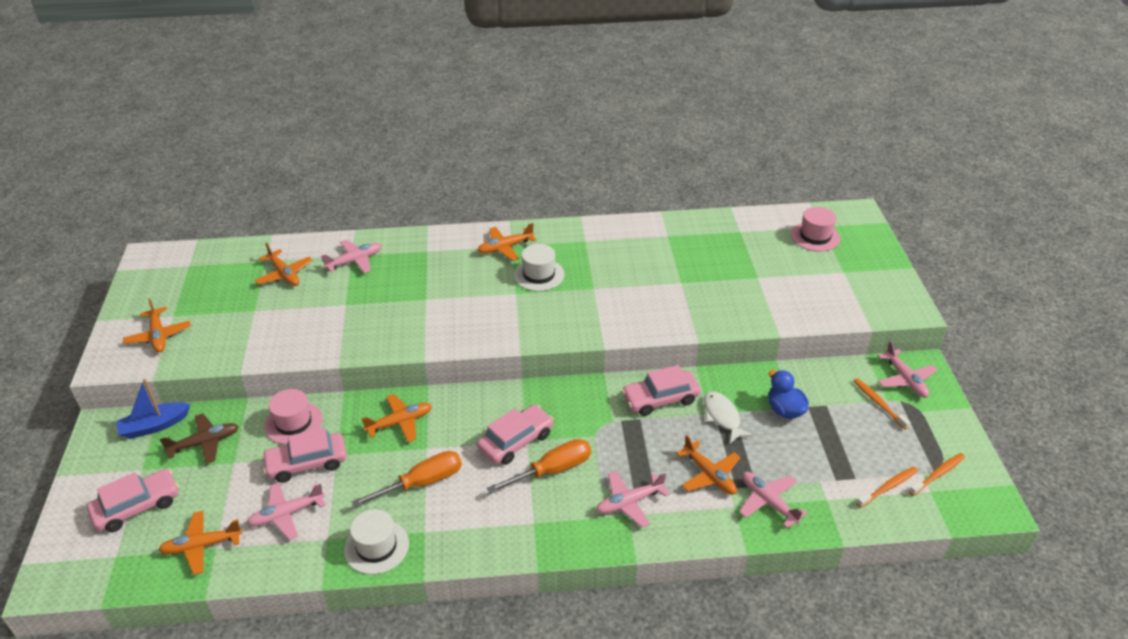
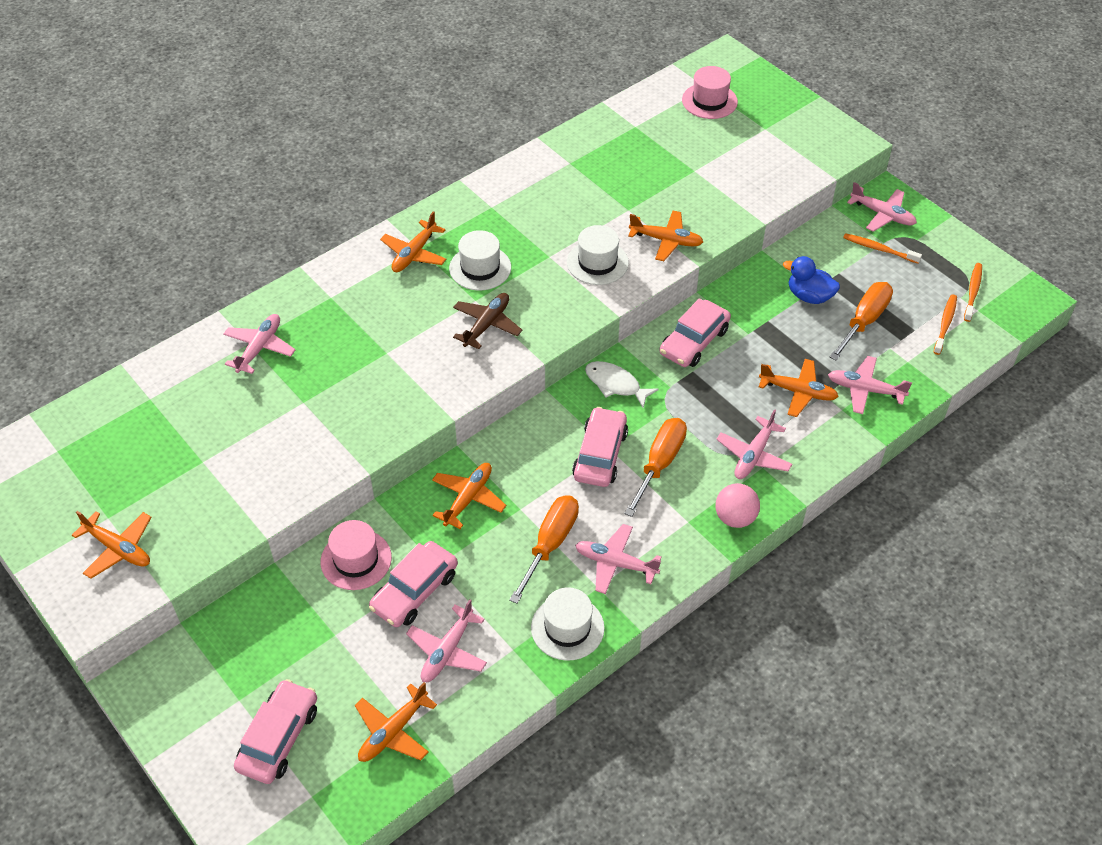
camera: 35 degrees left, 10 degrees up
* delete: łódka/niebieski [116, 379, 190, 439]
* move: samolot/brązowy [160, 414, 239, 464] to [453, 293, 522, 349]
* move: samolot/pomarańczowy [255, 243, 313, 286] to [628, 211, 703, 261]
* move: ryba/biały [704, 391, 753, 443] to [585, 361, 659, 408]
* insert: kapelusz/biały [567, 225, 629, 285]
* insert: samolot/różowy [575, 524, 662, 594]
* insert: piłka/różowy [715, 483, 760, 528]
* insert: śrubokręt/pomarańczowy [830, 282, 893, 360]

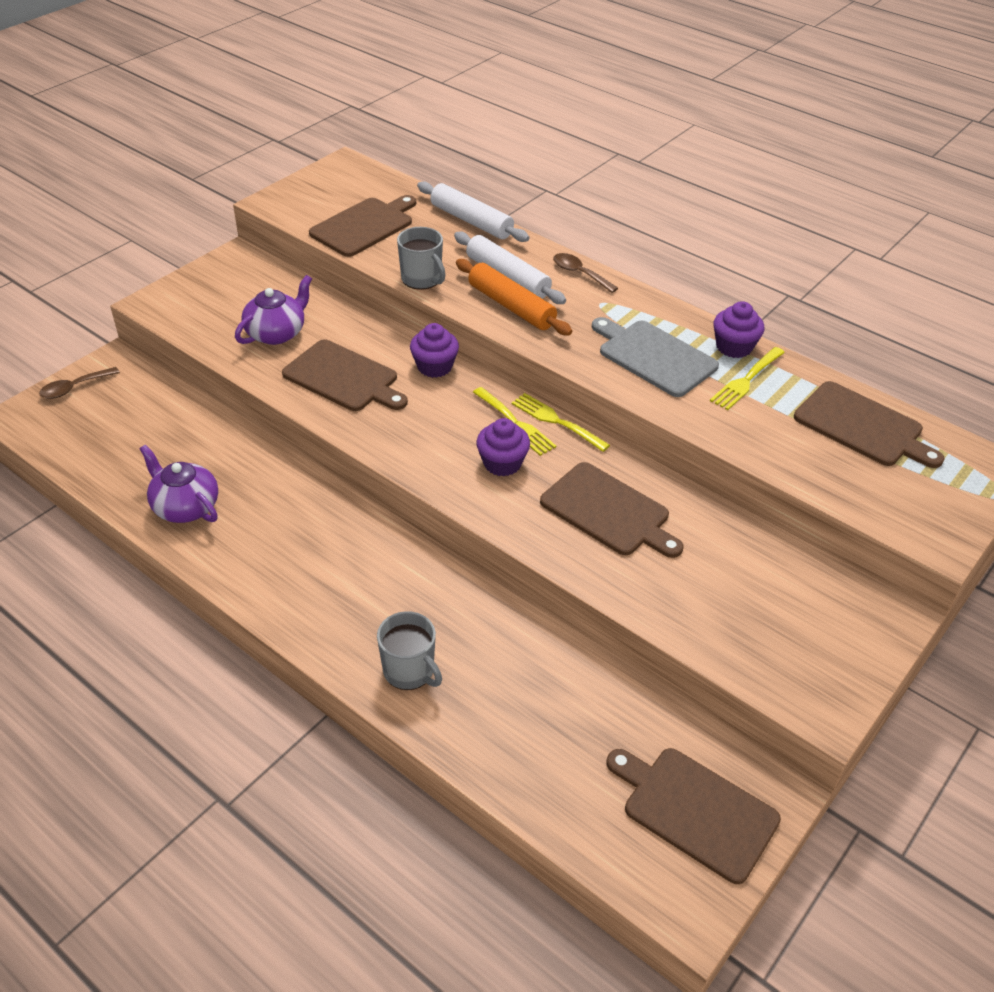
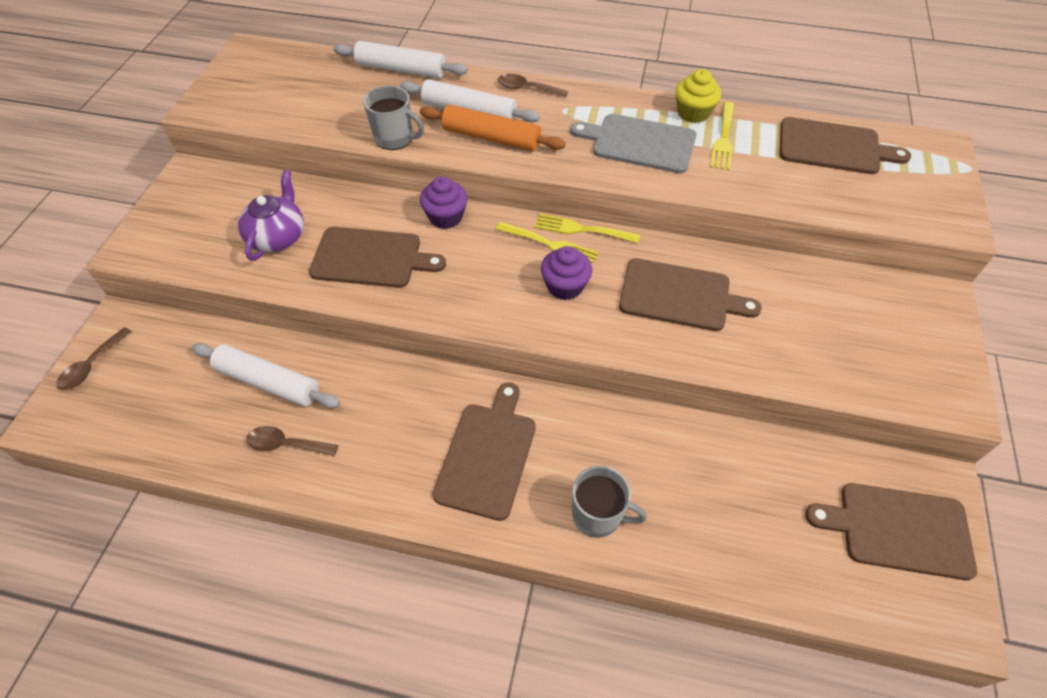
camera: 25 degrees left, 10 degrees up
* replace: imbryk/fioletowy [140, 445, 218, 523] to łyżka/brązowy [247, 426, 338, 457]
* move: deska do krojenia/brązowy [309, 195, 416, 257] to [433, 382, 536, 521]
* recolor: muffinka/fioletowy [713, 301, 764, 358] to muffinka/żółty [675, 69, 721, 123]
* insert: wałek do ciasta/biały [192, 343, 340, 408]

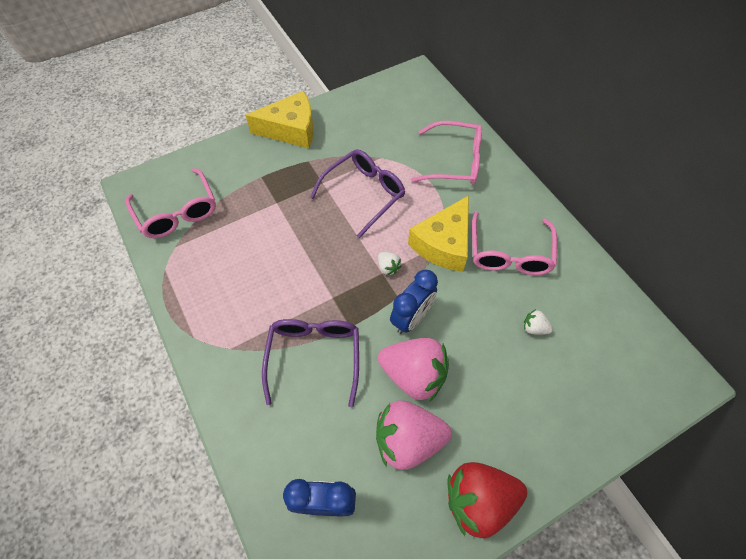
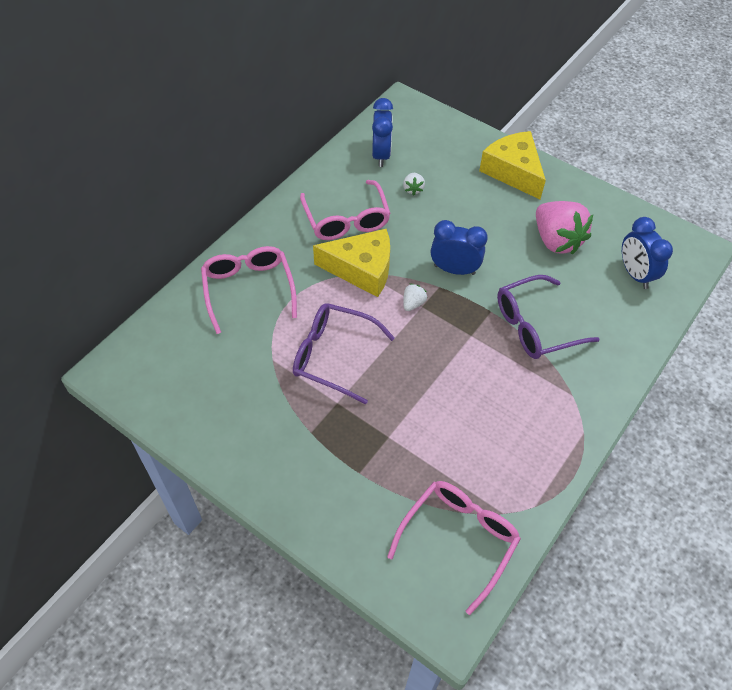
camera: 115 degrees left, 5 degrees down
* move: ser/żółty [246, 91, 314, 148] to [479, 131, 546, 199]
* delete: truskawka/różowy [378, 338, 449, 401]
* delete: truskawka/czerwony [447, 462, 527, 539]
* rotate: okulary/różowy [472, 211, 557, 275] = [300, 180, 391, 240] 90 degrees clockwise
* insert: budzik/niebieski [372, 98, 393, 167]

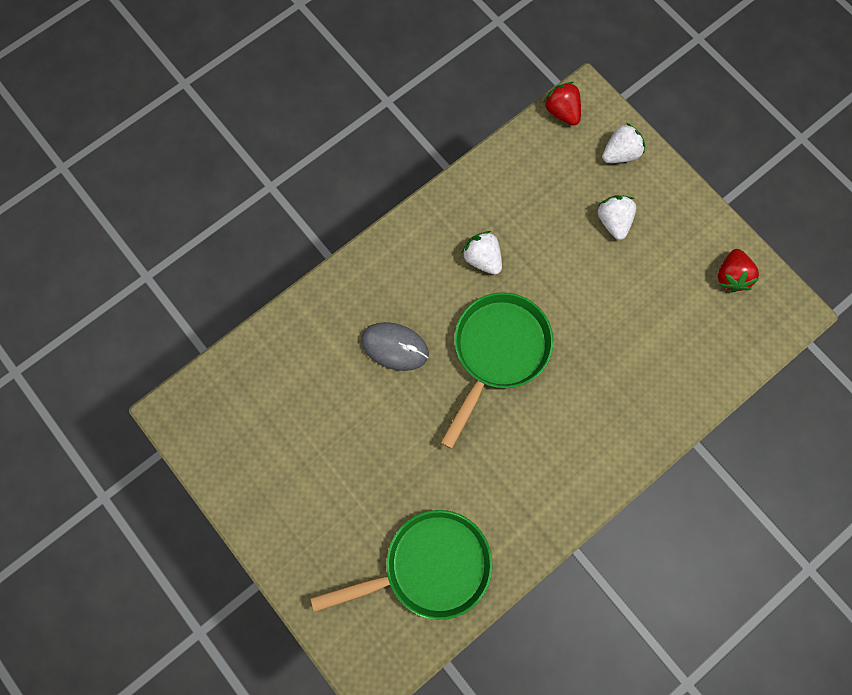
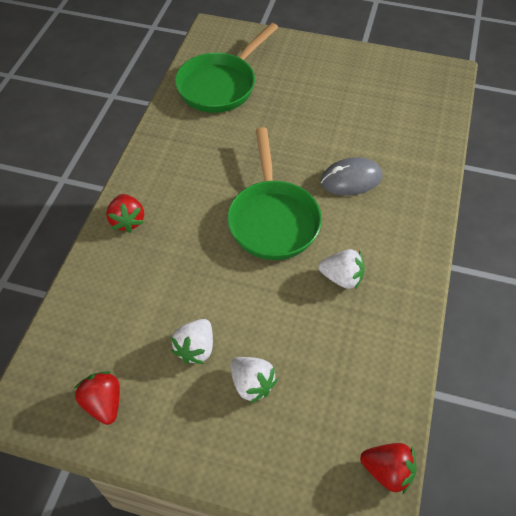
camera: 145 degrees right, 20 degrees down
* move: truskawka/biały [602, 123, 645, 163] to [171, 319, 213, 364]
* insert: truskawka/czerwony [106, 194, 144, 233]

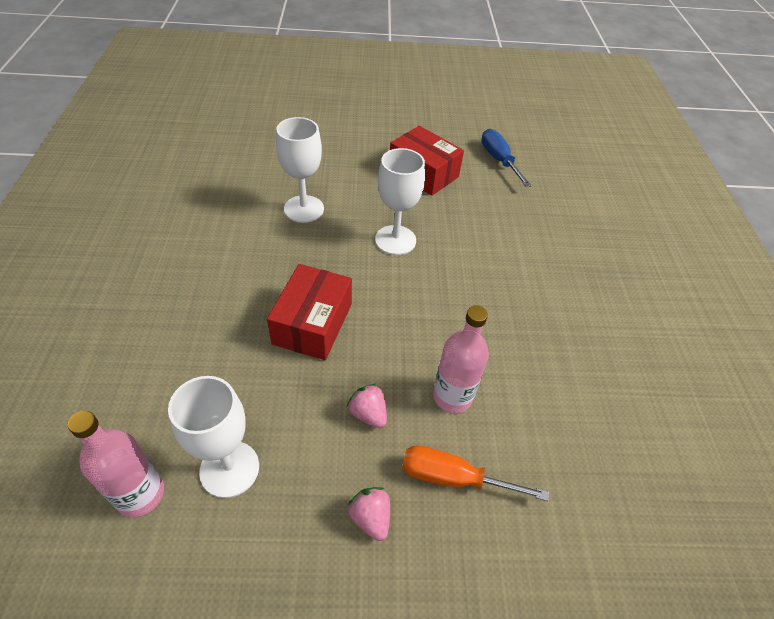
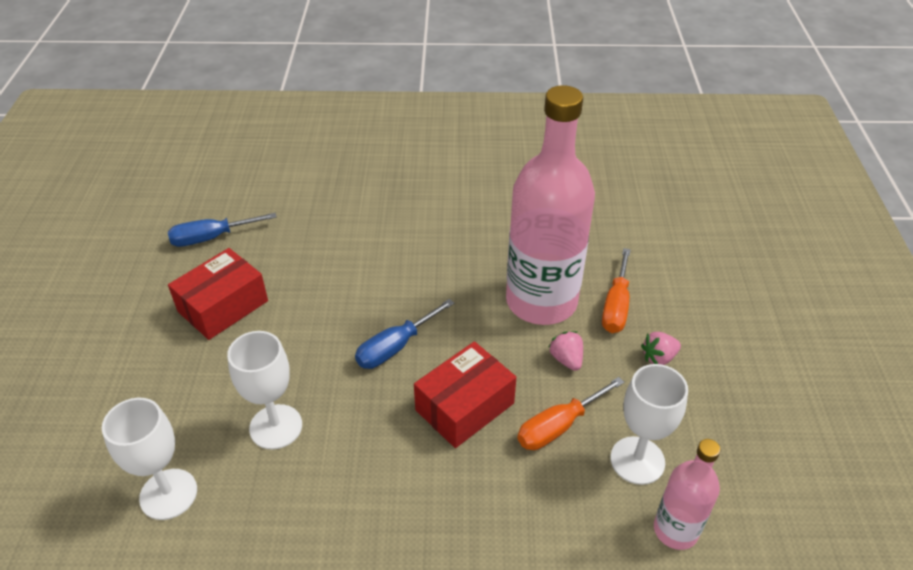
camera: 85 degrees left, 5 degrees down
* rotate: pudełko/czerwony [267, 264, 352, 360] = [414, 341, 517, 448] 60 degrees counterclockwise
* rotate: truskawka/różowy [347, 384, 387, 428] = [548, 331, 583, 371] 105 degrees clockwise
* move: kielich/biały [375, 148, 425, 255] to [102, 398, 197, 520]
* resize: butelka/różowy [433, 306, 489, 413] = [506, 85, 595, 325] x2.02
* insert: śrubokręt/niebieski [355, 299, 454, 369]
* insert: śrubokręt/pomarańczowy [517, 377, 624, 450]

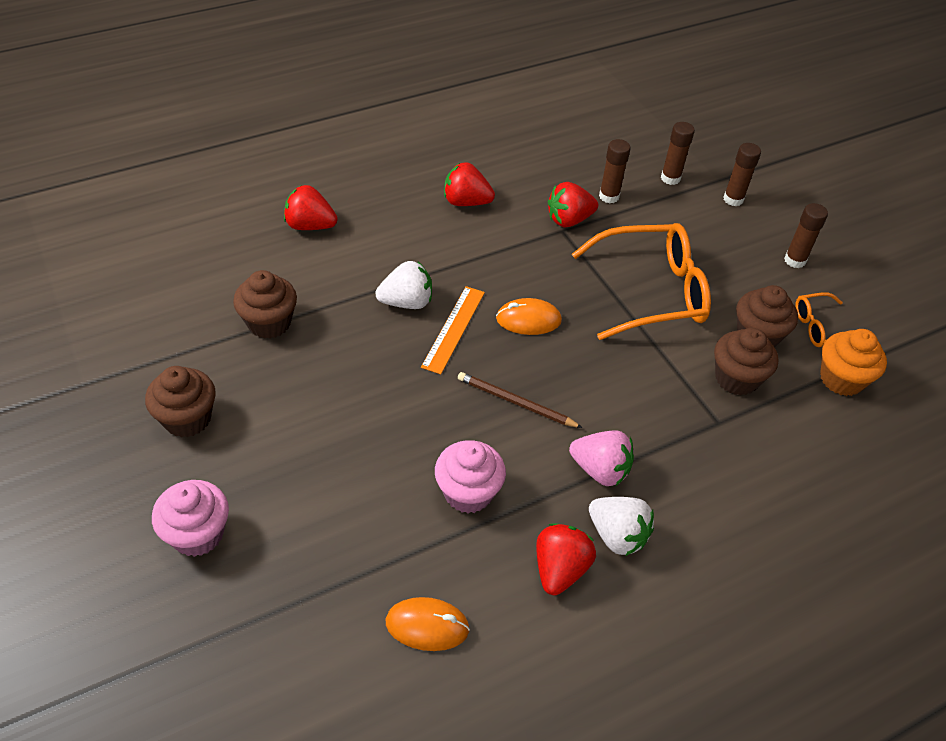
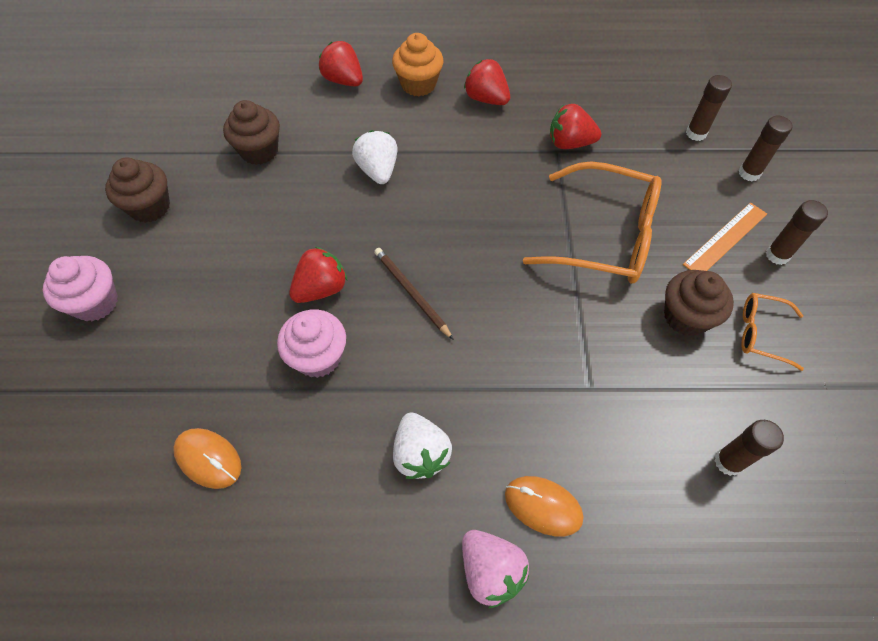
camera: 30 degrees right, 10 degrees up
* rotate: truskawka/biały [375, 261, 432, 309] = [352, 130, 397, 184] 120 degrees counterclockwise
* move: linijka/pomarańczowy [421, 286, 485, 374] to [683, 202, 767, 271]
* move: myszka/pomarańczowy [496, 298, 562, 335] to [505, 476, 583, 536]
* move: truskawka/czerwony [536, 523, 596, 595] to [289, 246, 347, 303]
* move: truskawka/różowy [569, 431, 634, 486] to [462, 530, 529, 608]
* move: klej w sztyfcie/brązowy [599, 139, 631, 203] to [714, 420, 784, 476]
* delete: muffinka/brązowy [714, 328, 778, 395]
* move: muffinka/pomarańczowy [820, 329, 887, 396] to [392, 33, 444, 96]

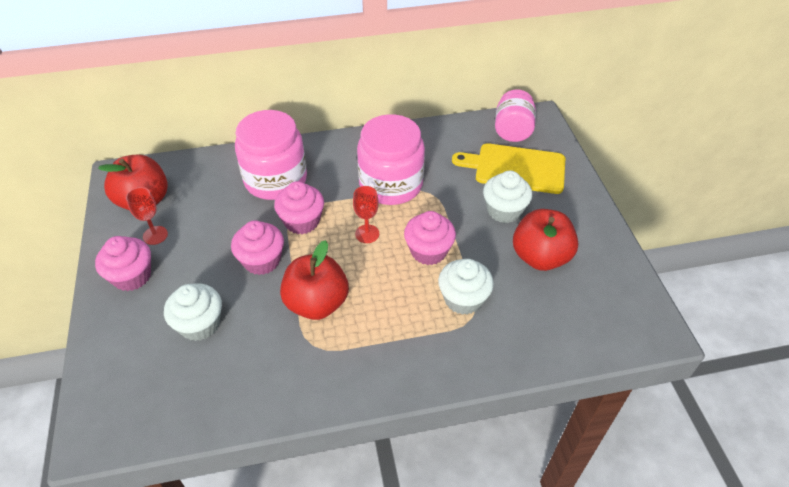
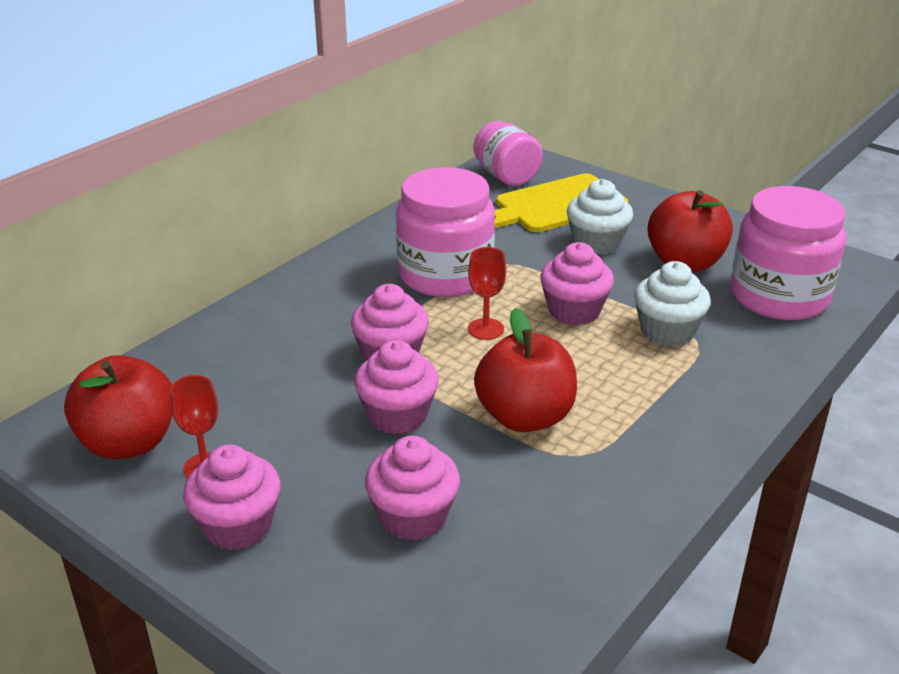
camera: 40 degrees left, 15 degrees down
* recolor: muffinka/biały [164, 283, 222, 341] to muffinka/różowy [365, 436, 460, 540]
* move: słoik/różowy [235, 110, 307, 200] to [731, 186, 846, 320]

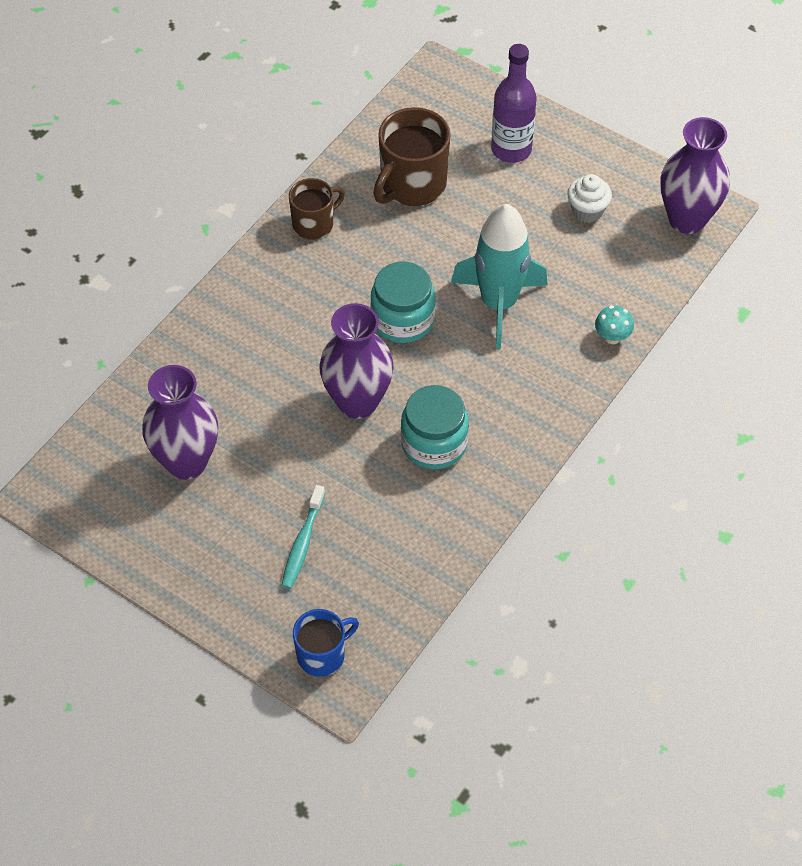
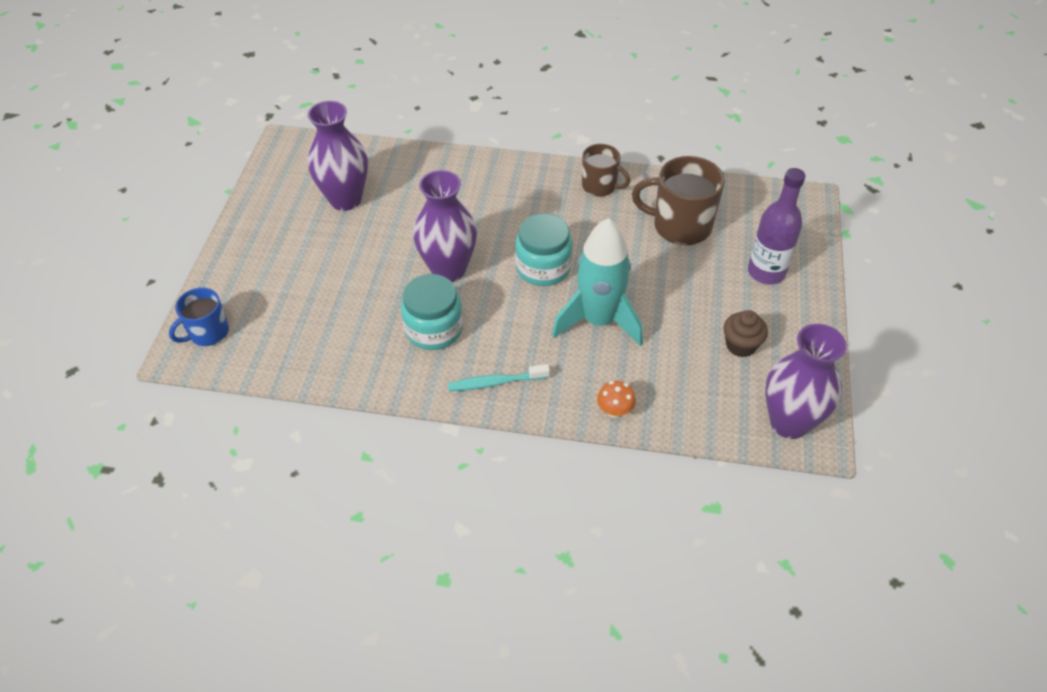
camera: 65 degrees right, 5 degrees down
* move: szczoteczka do zębów/turkusowy [281, 485, 325, 589] to [448, 364, 550, 391]
* rotate: kubek/niebieski [293, 609, 359, 677] = [169, 288, 229, 346] 105 degrees clockwise
* recolor: muffinka/biały [567, 174, 612, 223] to muffinka/brązowy [723, 310, 768, 357]
* recolor: grzyb/turkusowy [595, 305, 634, 344] to grzyb/pomarańczowy [597, 381, 636, 418]

